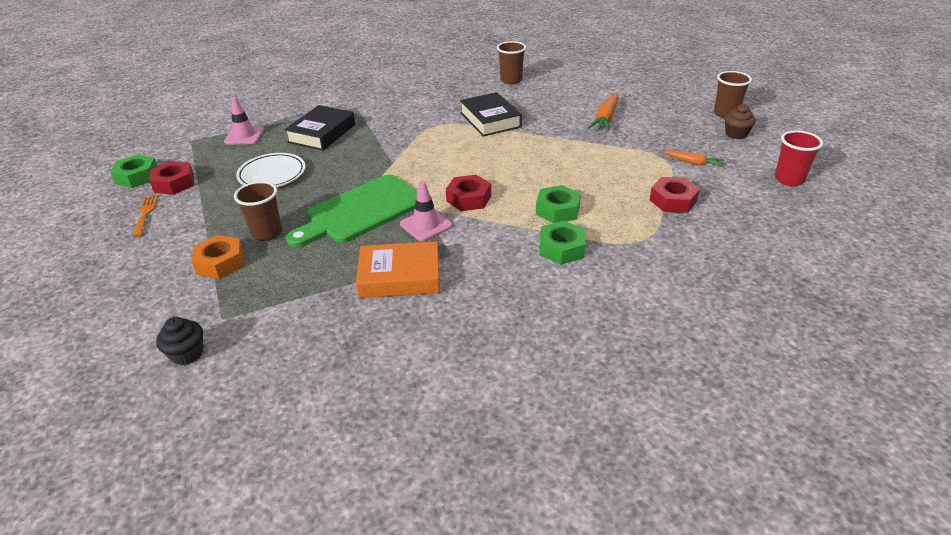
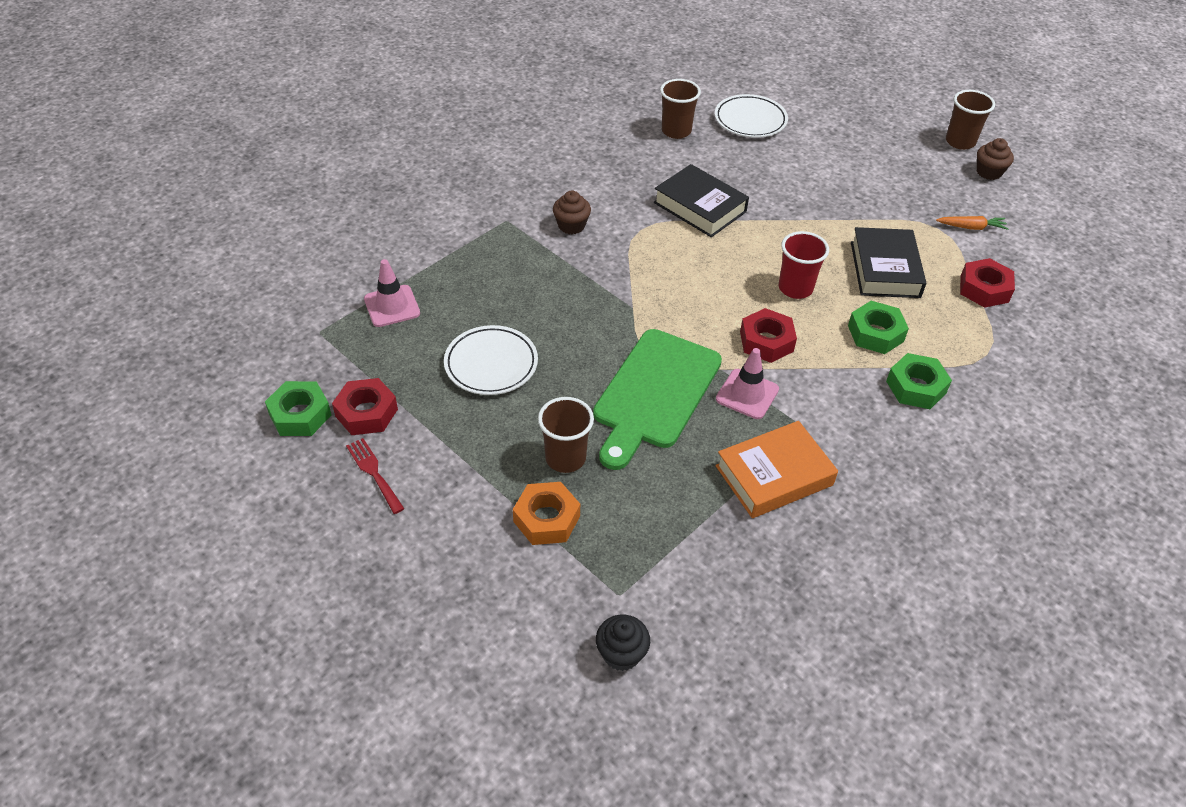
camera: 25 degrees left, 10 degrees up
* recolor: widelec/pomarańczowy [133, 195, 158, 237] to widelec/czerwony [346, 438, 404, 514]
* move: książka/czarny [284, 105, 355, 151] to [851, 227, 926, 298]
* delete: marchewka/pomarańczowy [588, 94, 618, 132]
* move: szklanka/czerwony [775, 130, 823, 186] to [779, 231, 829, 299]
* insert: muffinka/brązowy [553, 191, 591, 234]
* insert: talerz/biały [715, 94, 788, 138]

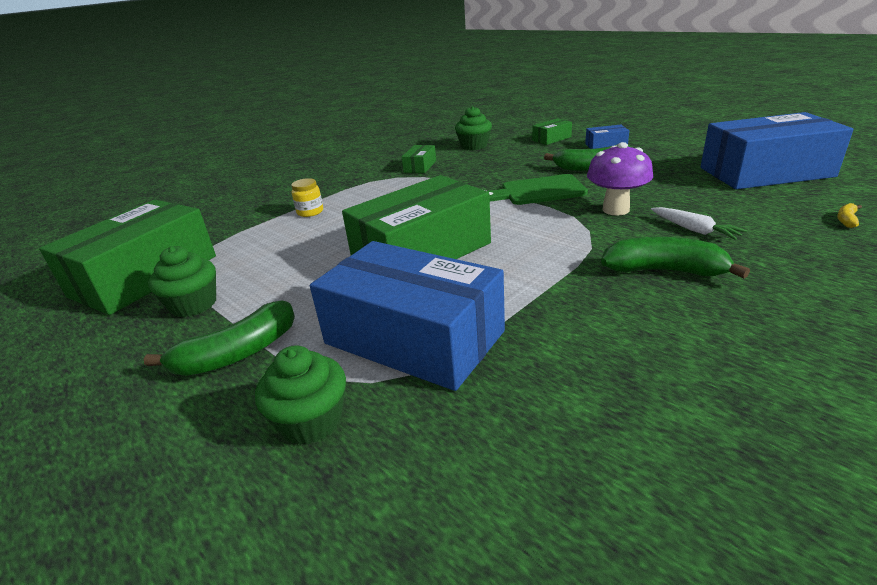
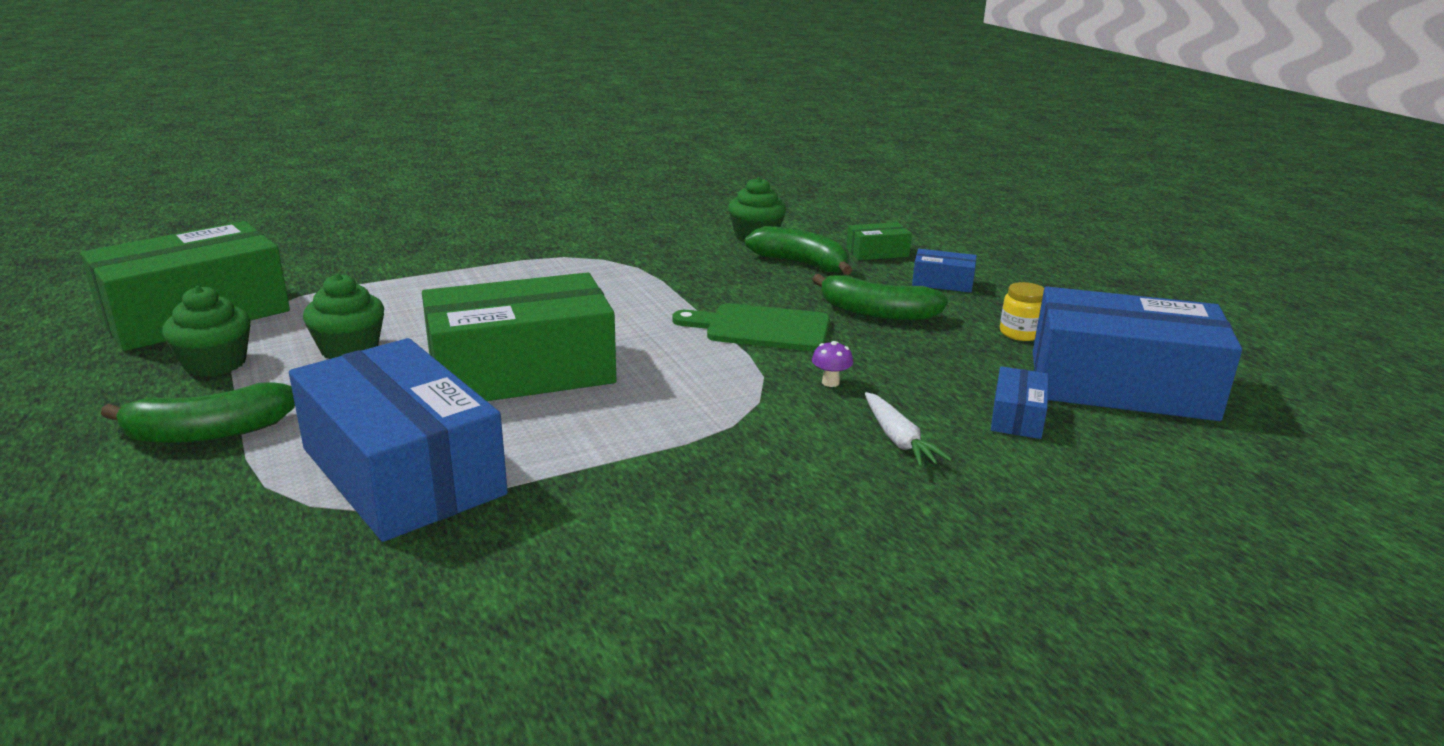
camera: 15 degrees right, 5 degrees down
* move: muffinka/zielony [255, 345, 346, 445] to [303, 273, 384, 359]
* move: słoik/żółty [291, 178, 323, 217] to [1000, 282, 1044, 341]
* delete: pudełko/zielony [402, 145, 436, 173]
* resize: grzyb/fioletowy [587, 142, 653, 215] = [812, 341, 853, 387] x0.44
* move: banan/zielony [601, 237, 750, 279] to [745, 226, 852, 275]
* delete: banan/żółty [837, 203, 862, 228]
* insert: pudełko/niebieski [991, 366, 1049, 439]

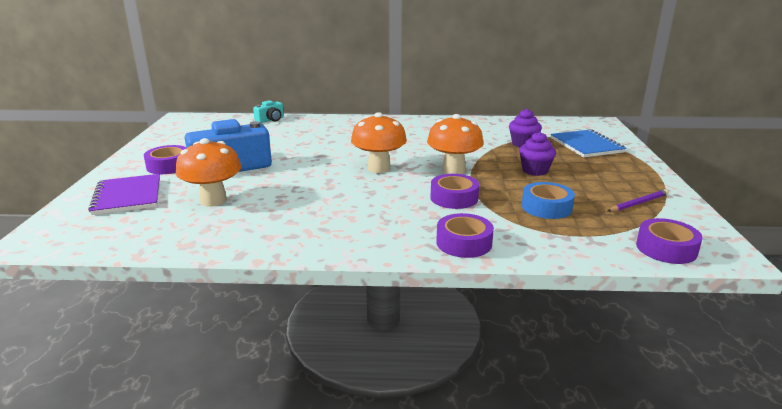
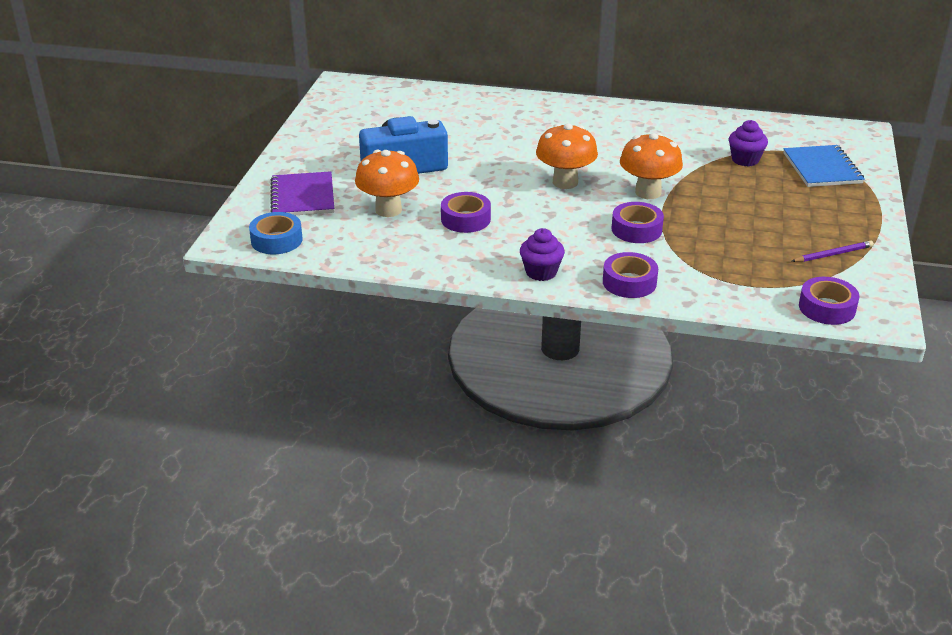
camera: 10 degrees right, 10 degrees up
* move: taśma klejąca/fioletowy [144, 145, 186, 174] to [441, 192, 491, 233]
* delete: aparat fotograficzny/turkusowy [253, 100, 284, 123]
* move: muffinka/fioletowy [519, 132, 556, 176] to [520, 228, 565, 281]
* move: taśma klejąca/niebieski [522, 182, 575, 219] to [249, 212, 303, 254]

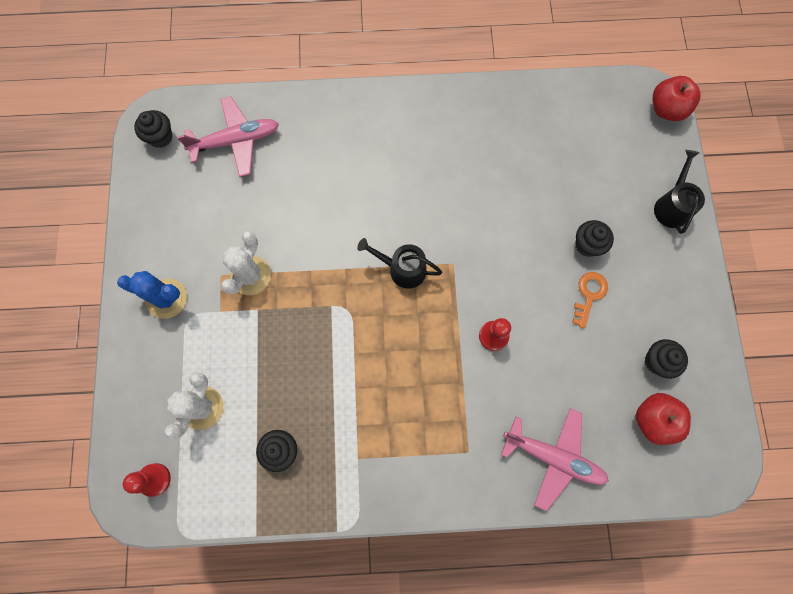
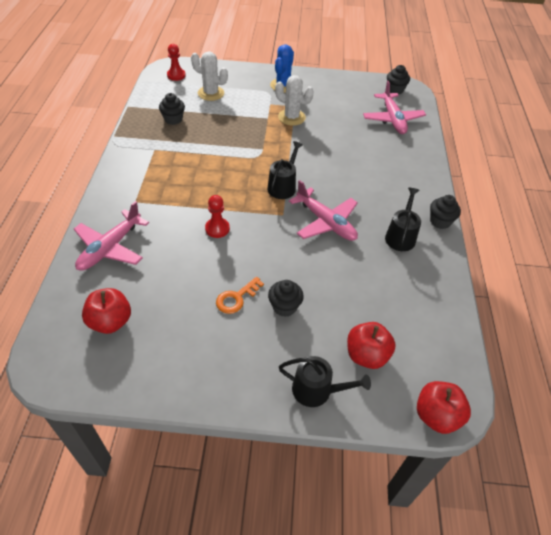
camera: 95 degrees right, 25 degrees down
* rotate: klucz/pomarańczowy [572, 272, 608, 328] = [216, 277, 264, 314] 105 degrees clockwise
* move: muffinka/czarny [645, 339, 688, 379] to [430, 195, 461, 229]
* insert: samolot/różowy [289, 180, 358, 241]
* insert: jabłko/czerwony [347, 322, 396, 369]
* insert: konewka/czarny [385, 188, 421, 251]

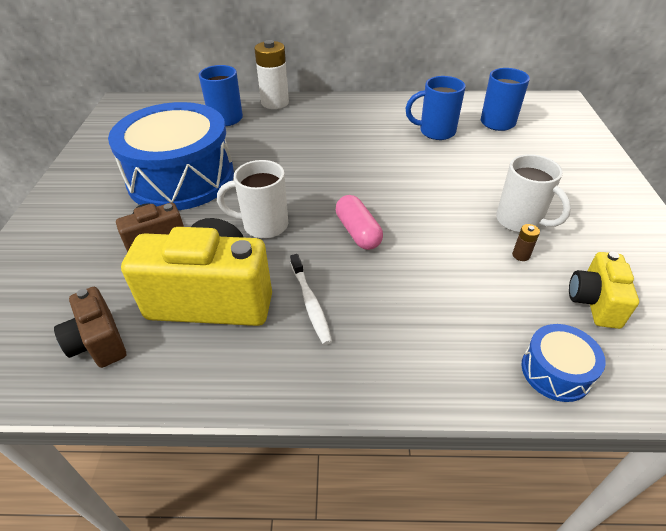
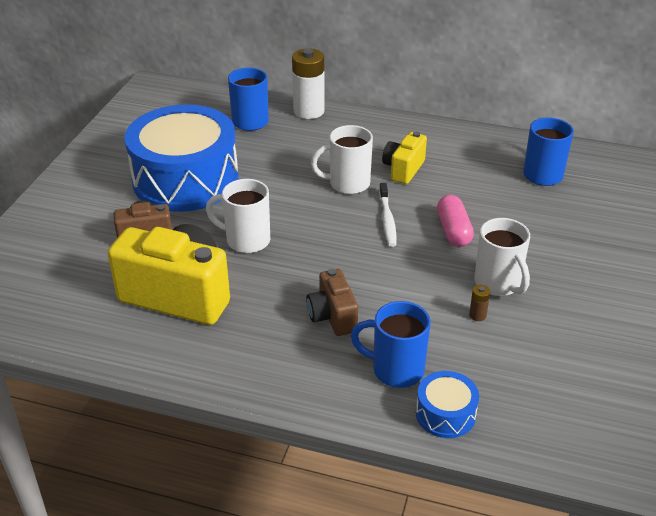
camera: 15 degrees right, 5 degrees down
* move: aparat fotograficzny/brązowy [54, 287, 126, 368] to [306, 269, 358, 336]
* move: szczoteczka do zębów/biały [290, 254, 332, 345] to [379, 183, 396, 247]
* move: kapsułka/różowy [336, 195, 383, 250] to [437, 195, 474, 247]
* move: kubek/niebieski [405, 76, 466, 140] to [351, 301, 431, 388]
* move: aparat fotograficzny/żółty [569, 251, 639, 329] to [382, 132, 427, 184]
* insert: kubek/biały [311, 125, 373, 194]

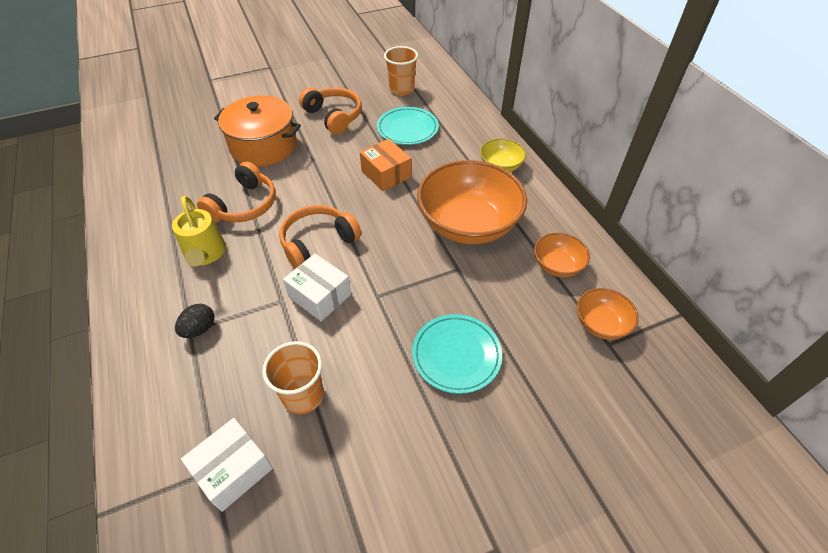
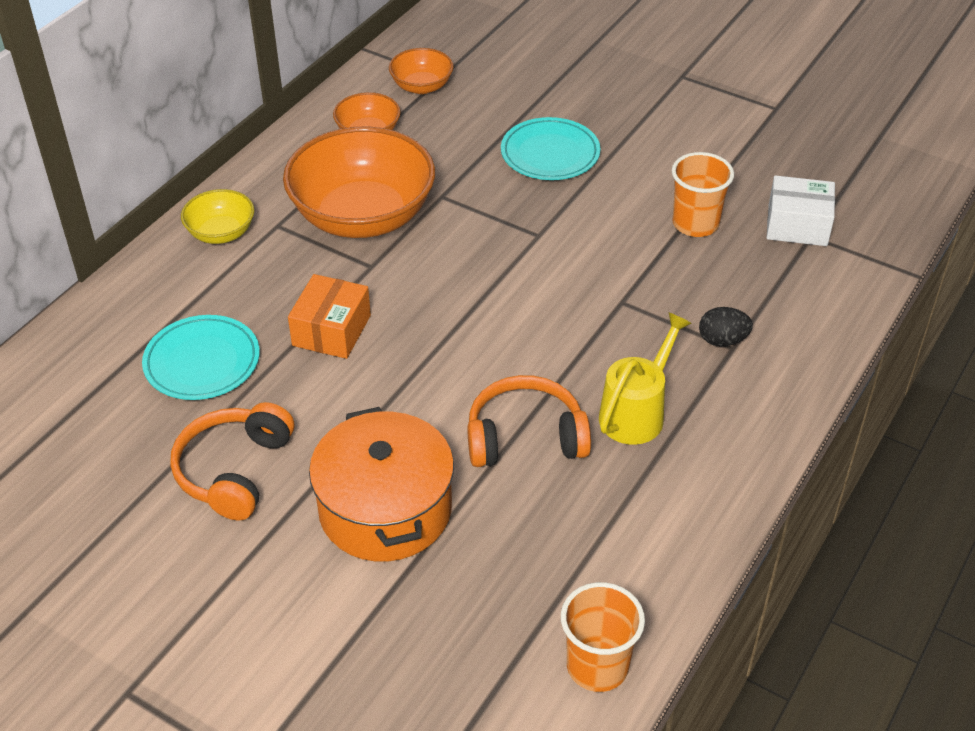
camera: 125 degrees left, 5 degrees down
* delete: słuchawki/pomarańczowy [279, 205, 361, 269]
* delete: pudełko/biały [283, 254, 351, 321]
* move: szklanka/pomarańczowy [384, 46, 418, 95] to [561, 582, 645, 692]

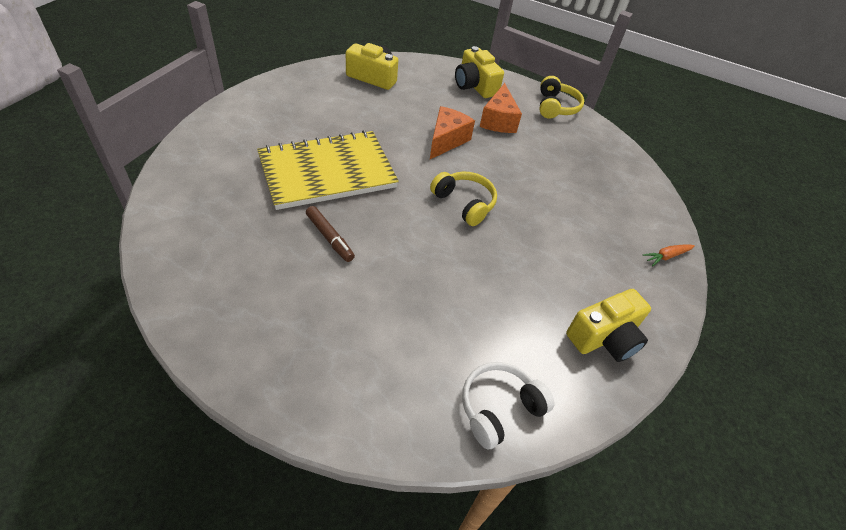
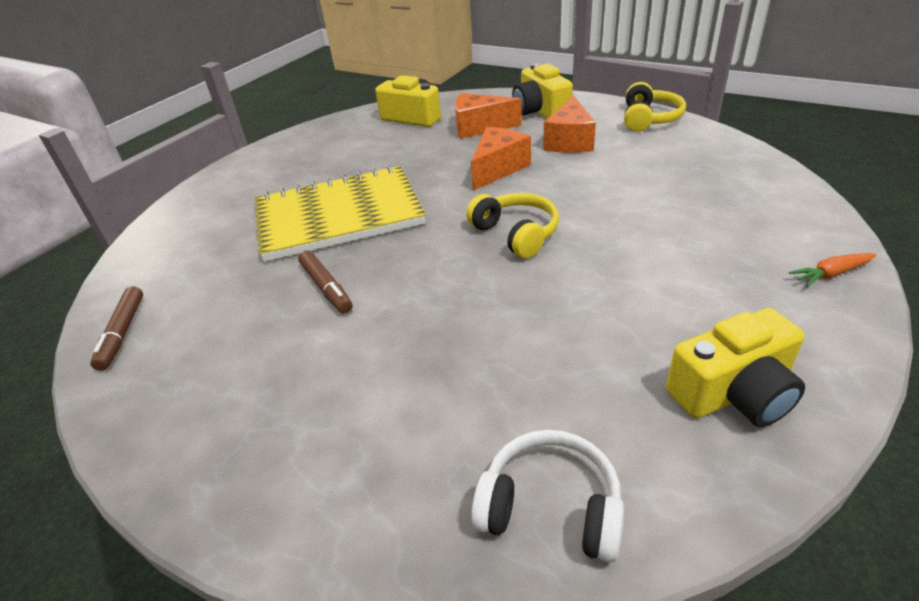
camera: 15 degrees right, 10 degrees down
* rotate: słuchawki/biały [462, 362, 555, 449] = [471, 430, 624, 563] 45 degrees clockwise
* insert: flamaster/brązowy [90, 286, 143, 371]
* insert: ser/pomarańczowy [455, 93, 522, 139]

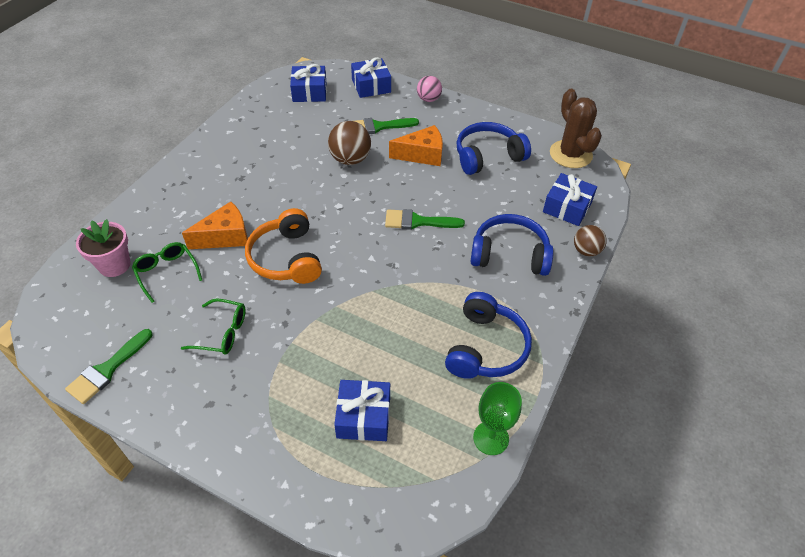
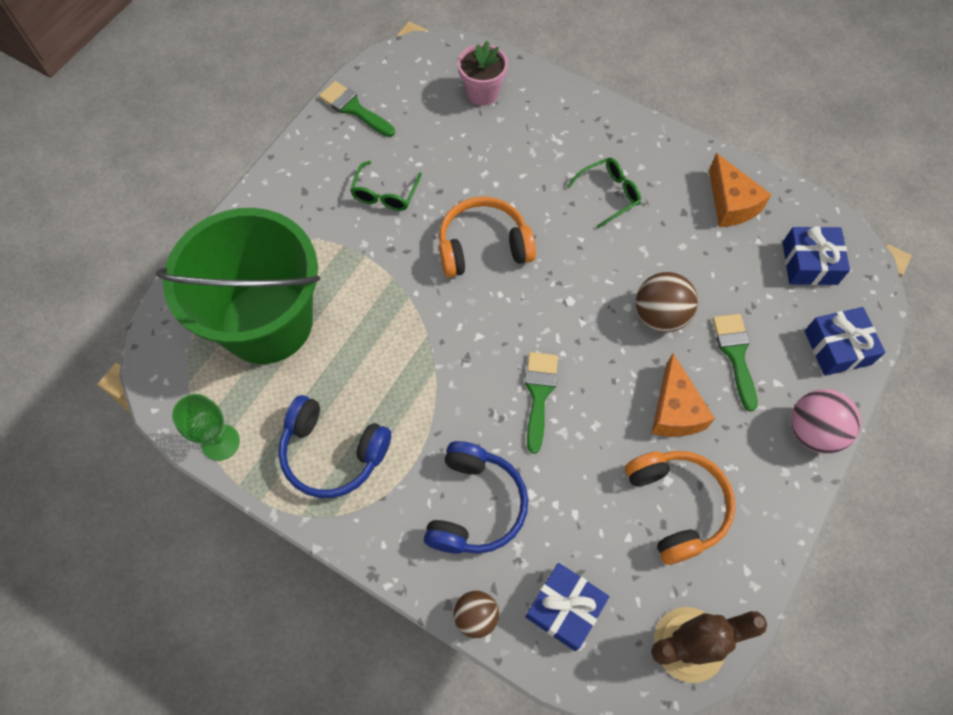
camera: 95 degrees right, 15 degrees up
* move: okulary/zielony [132, 242, 202, 303] to [567, 157, 641, 228]
* move: ser/pomarańczowy [182, 201, 248, 249] to [709, 153, 772, 227]
* replace: prezent/niebieski [334, 380, 390, 441] to wiadro/zielony [156, 208, 320, 364]
* resize: piłka/różowy [417, 76, 442, 102] = [791, 389, 861, 454] x1.53
* recolor: słuchawki/niebieski [457, 122, 531, 175] to słuchawki/pomarańczowy [625, 451, 735, 565]

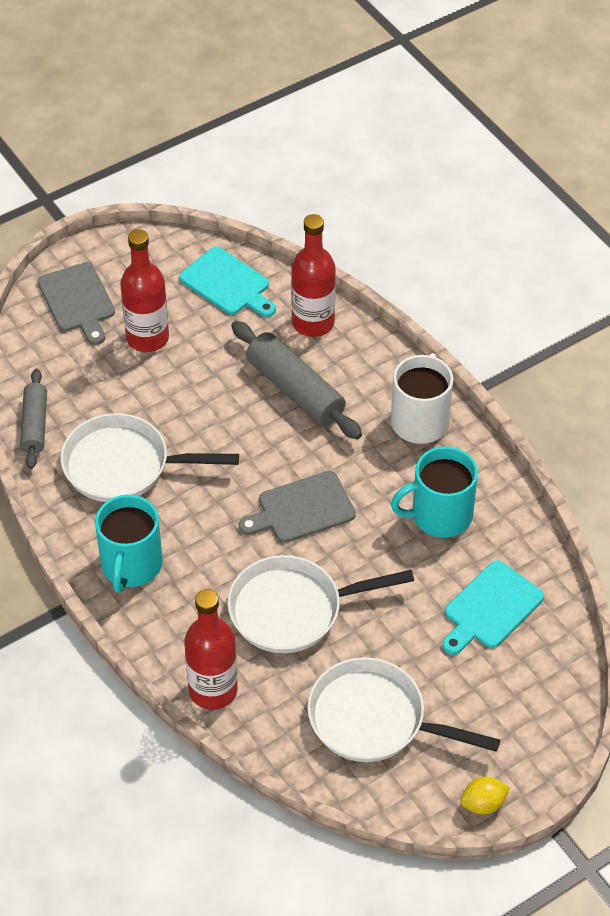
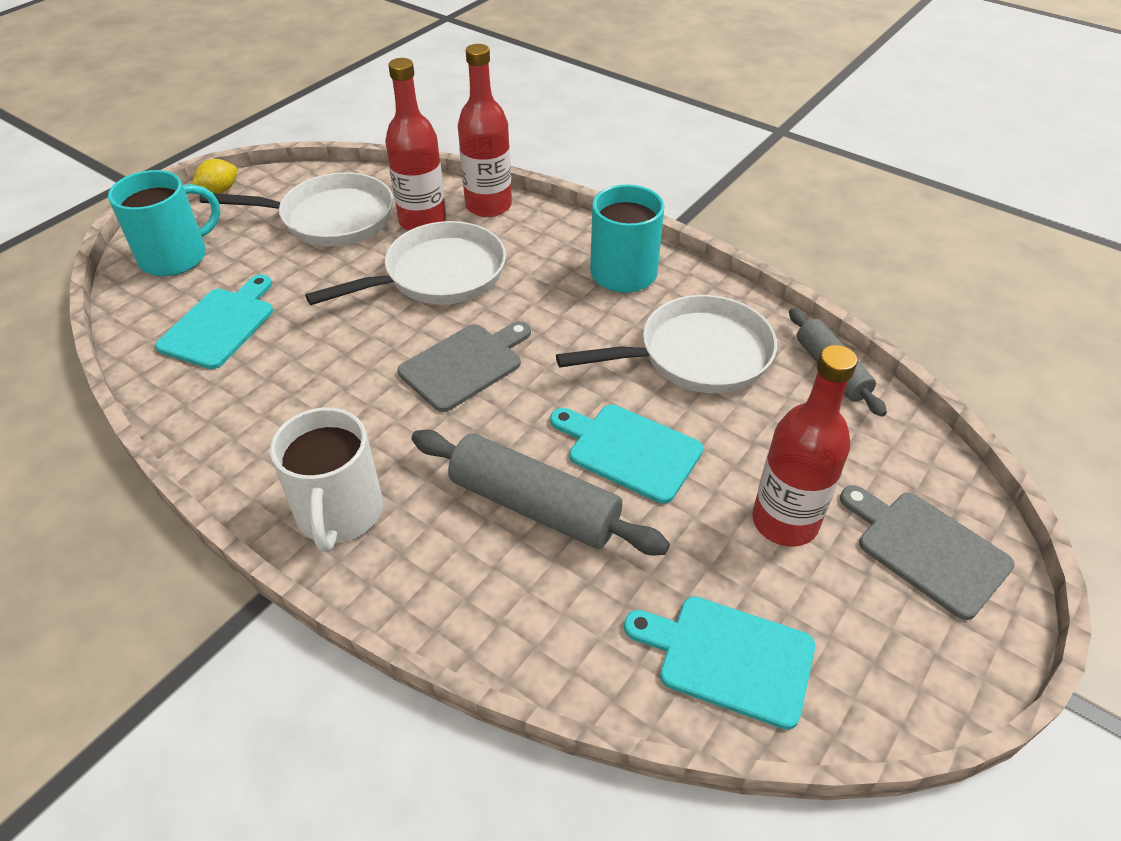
camera: 160 degrees right, 5 degrees down
* move: butelka/czerwony [291, 214, 336, 337] to [385, 58, 446, 231]
* move: kubek/turkusowy [391, 446, 478, 538] to [108, 170, 220, 276]
* insert: deska do krojenia/turkusowy [550, 405, 703, 504]

